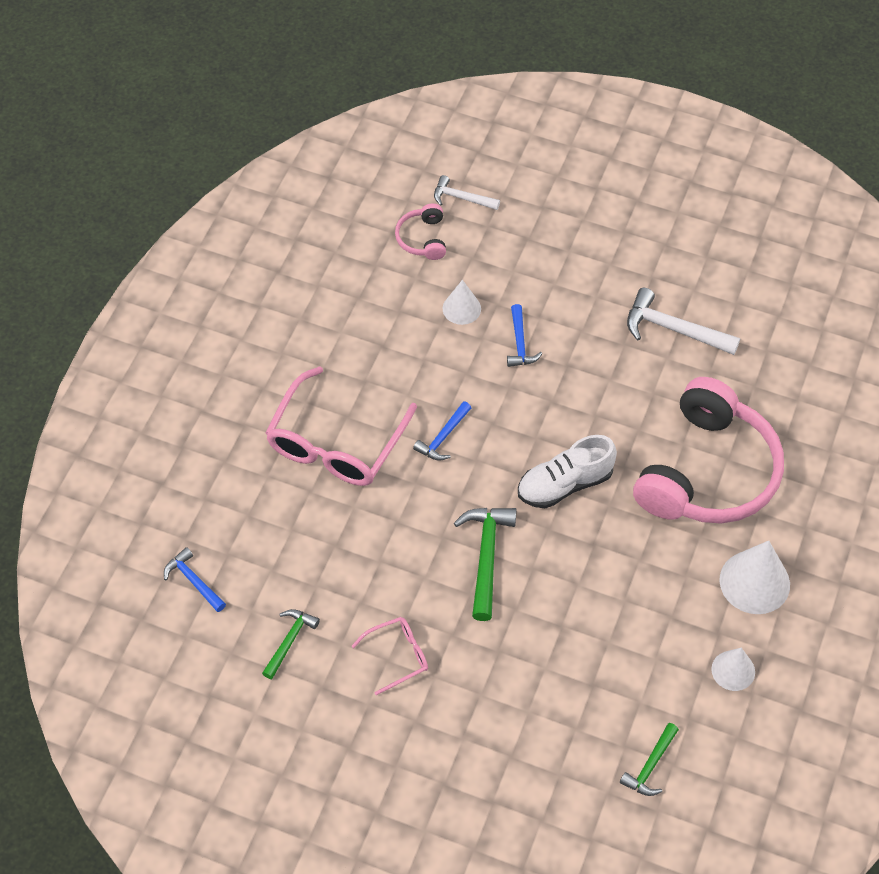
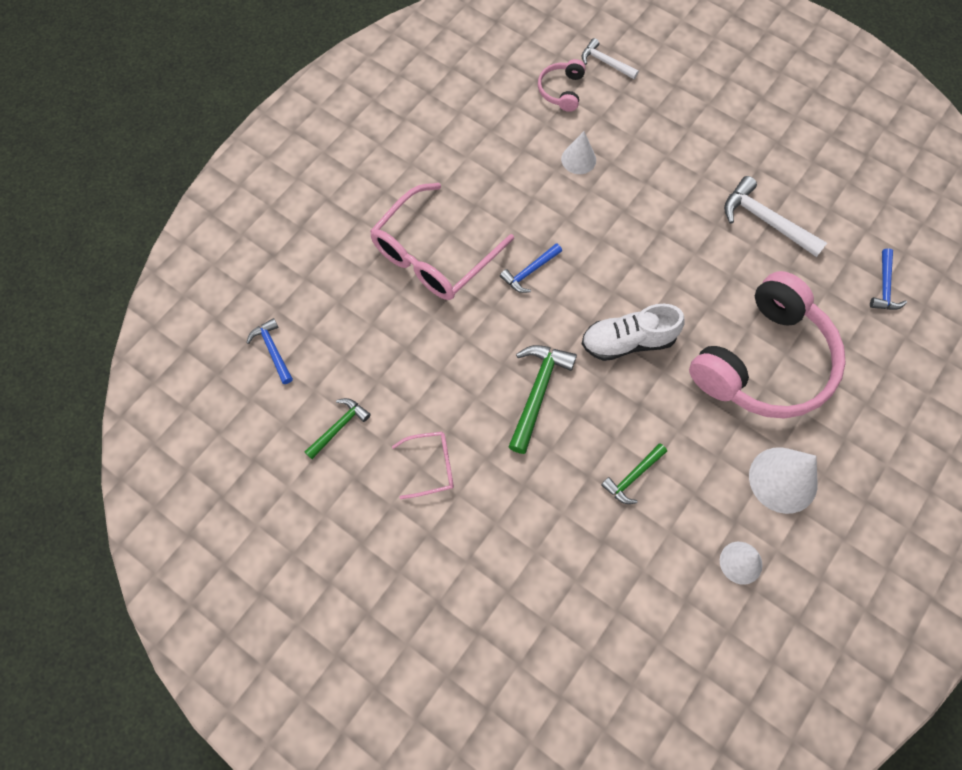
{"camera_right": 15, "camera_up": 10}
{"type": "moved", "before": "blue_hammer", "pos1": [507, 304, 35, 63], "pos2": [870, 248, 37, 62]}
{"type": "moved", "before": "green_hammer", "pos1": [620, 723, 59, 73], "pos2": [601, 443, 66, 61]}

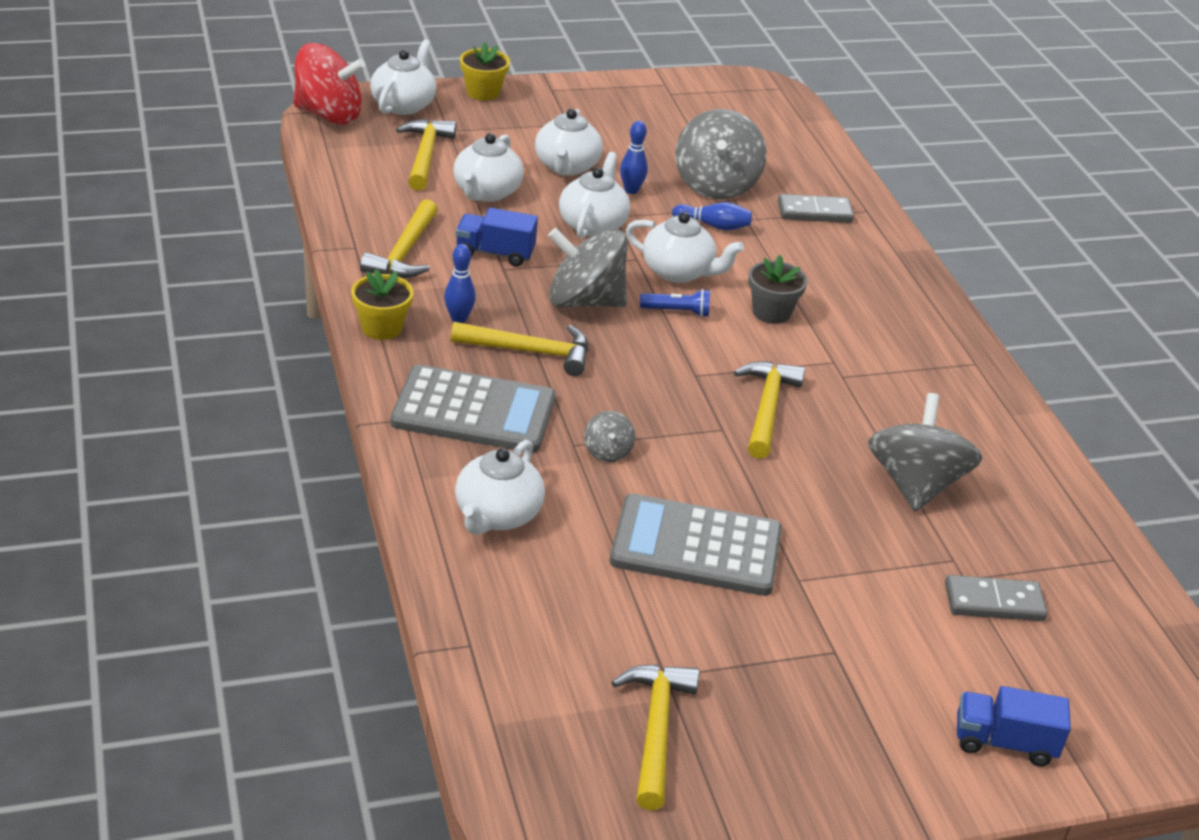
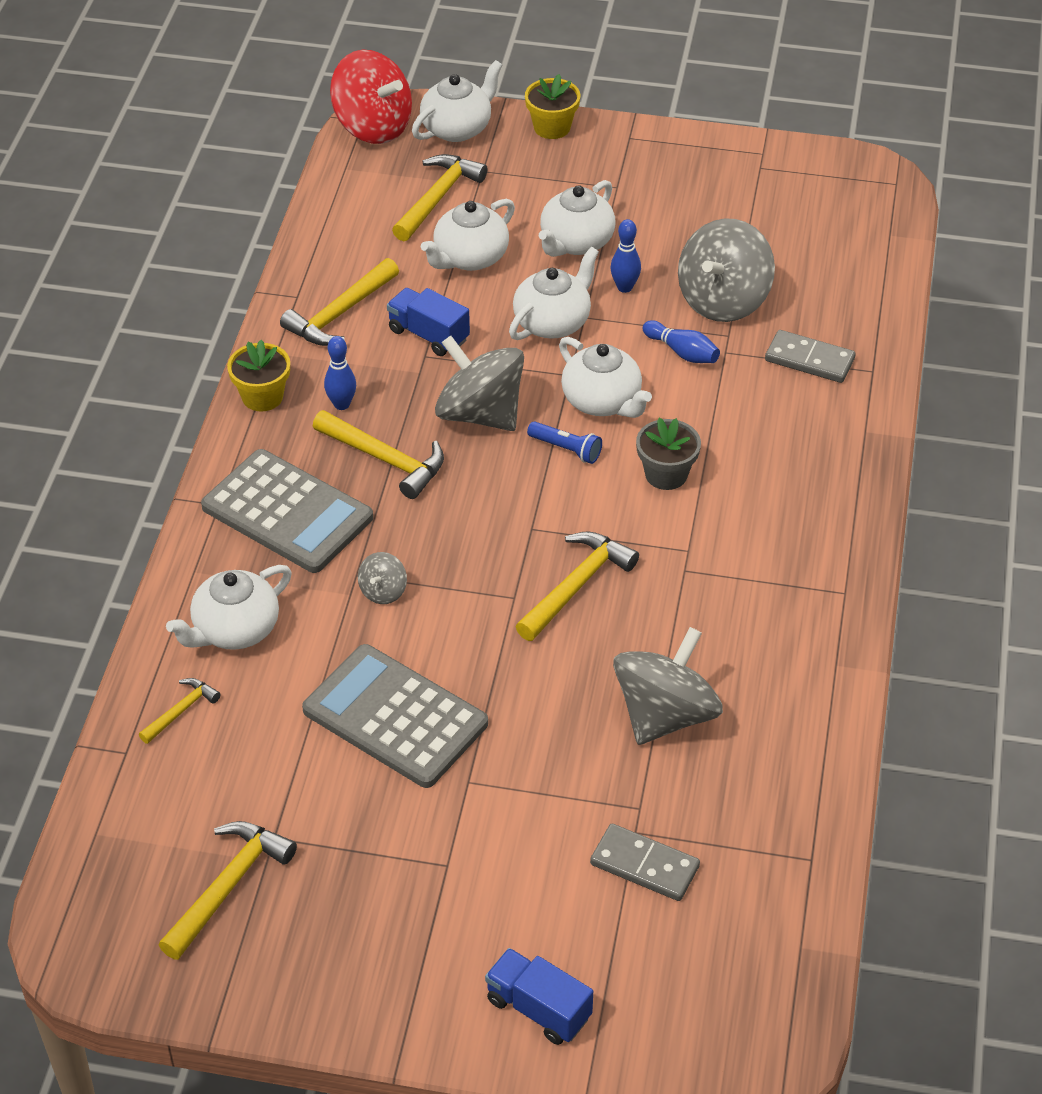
{"camera_right": 30, "camera_up": 10}
{"type": "added", "after": "yellow_hammer", "pos2": [139, 678, 82, 66]}

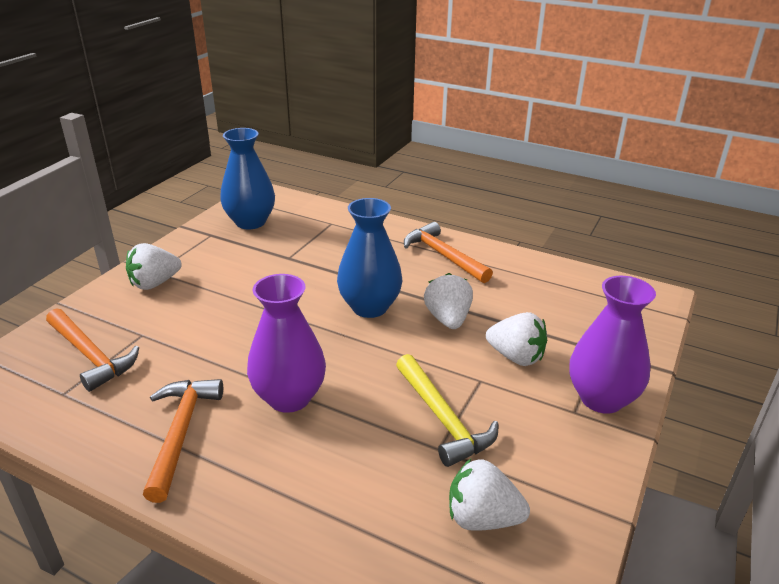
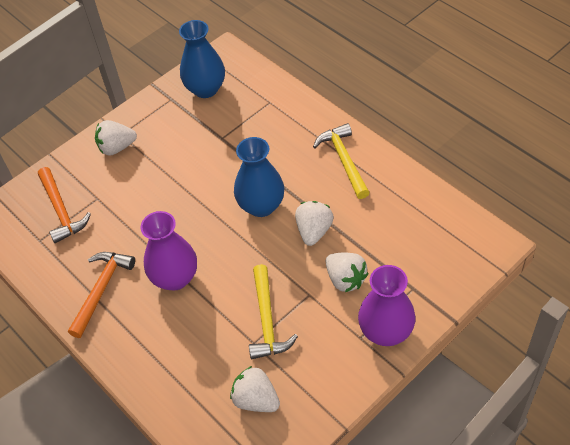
{"camera_right": 25, "camera_up": 20}
{"type": "recoloured", "before": "orange_hammer", "after": "yellow_hammer", "pos1": [404, 222, 89, 61], "pos2": [313, 123, 57, 76]}

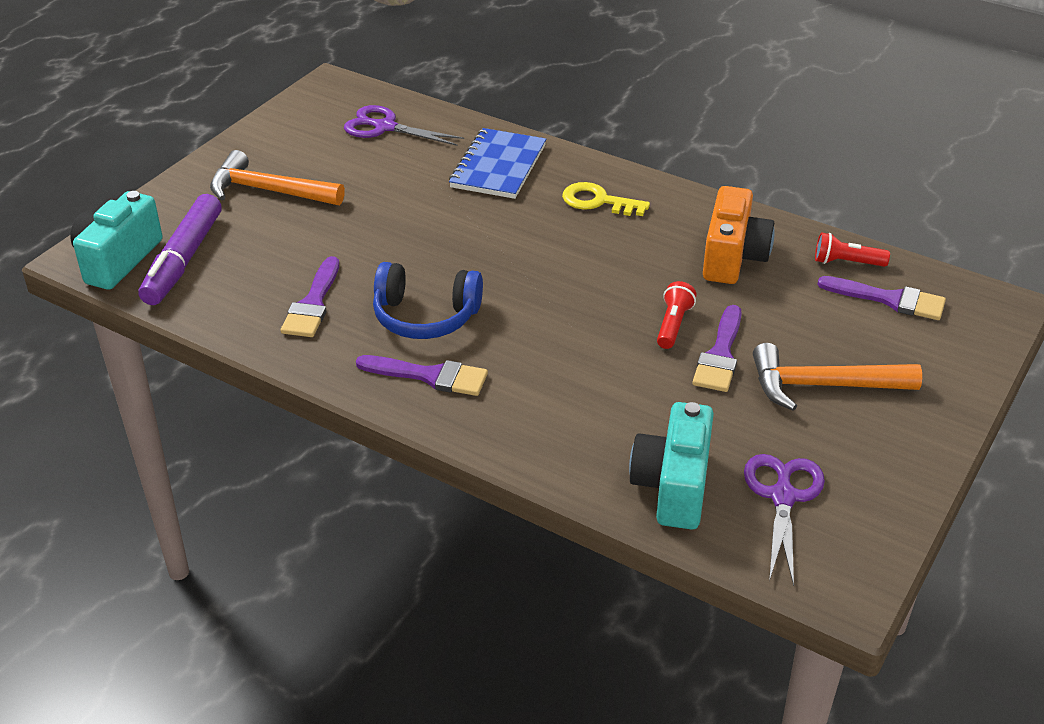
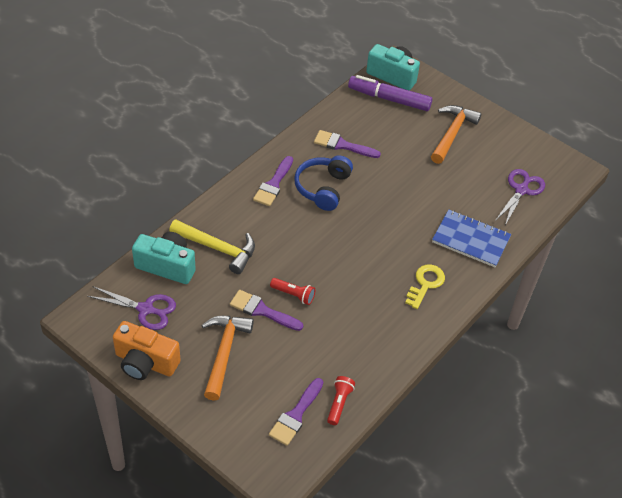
{"camera_right": 95, "camera_up": 10}
{"type": "moved", "before": "orange_camera", "pos1": [703, 186, 72, 98], "pos2": [113, 321, 68, 59]}
{"type": "added", "after": "yellow_hammer", "pos2": [169, 219, 86, 55]}

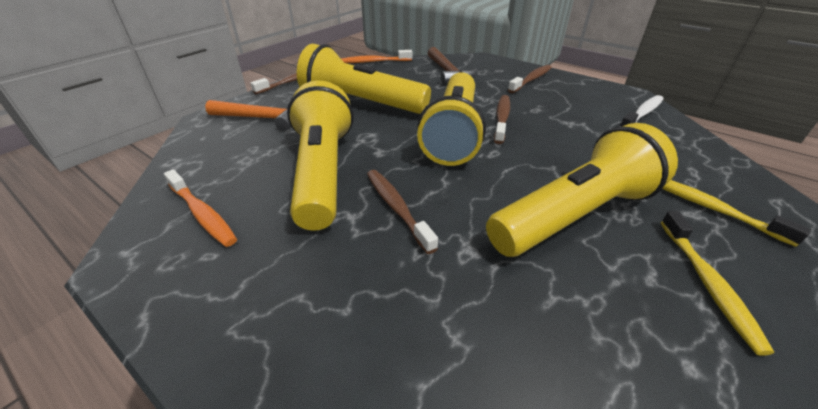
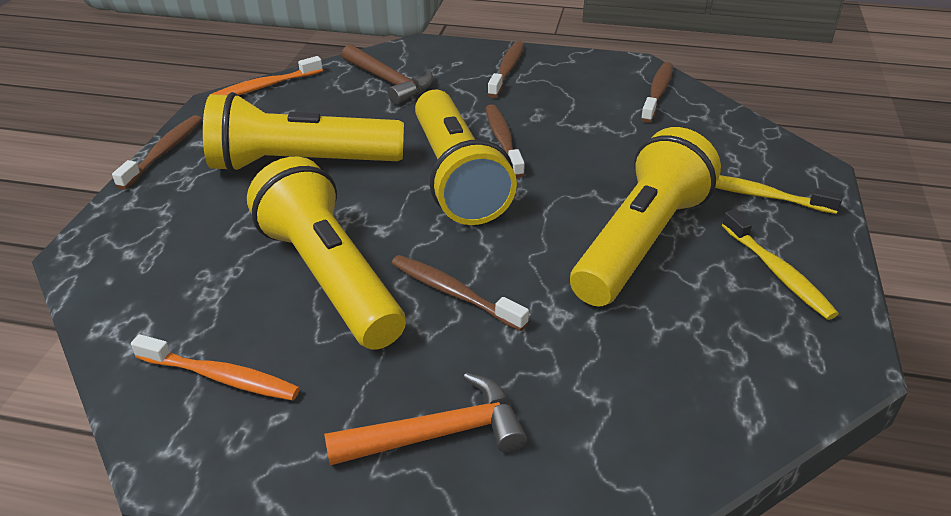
{"camera_right": -25, "camera_up": 0}
{"type": "moved", "before": "orange_hammer", "pos1": [205, 100, 86, 31], "pos2": [324, 372, 203, 93]}
{"type": "recoloured", "before": "white_toothbrush", "after": "brown_toothbrush", "pos1": [619, 95, 44, 32], "pos2": [641, 62, 32, 61]}

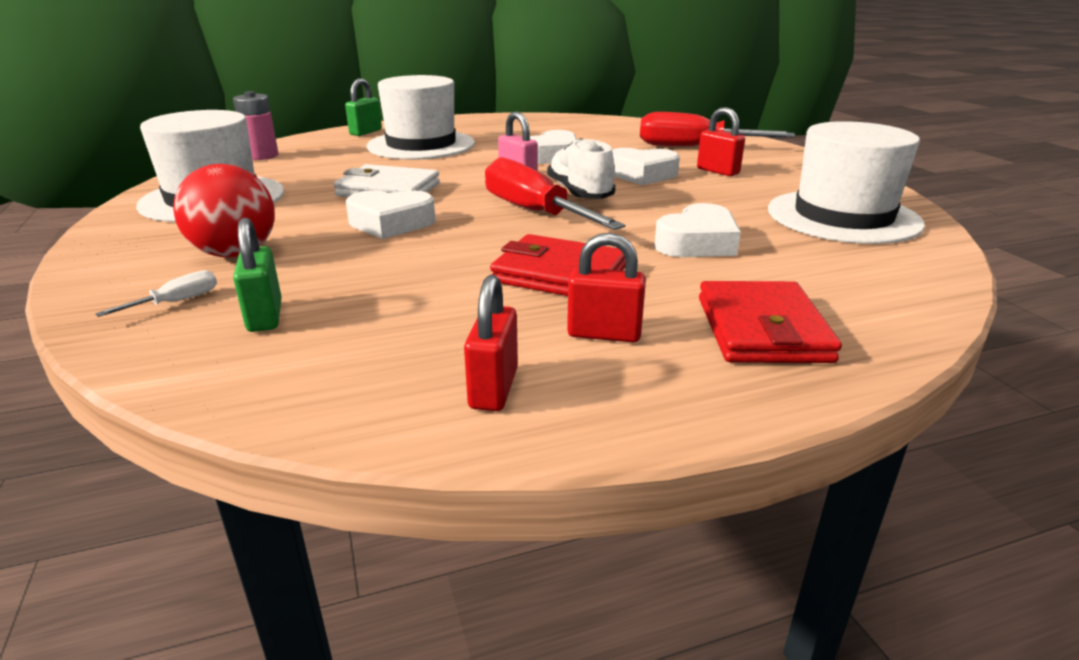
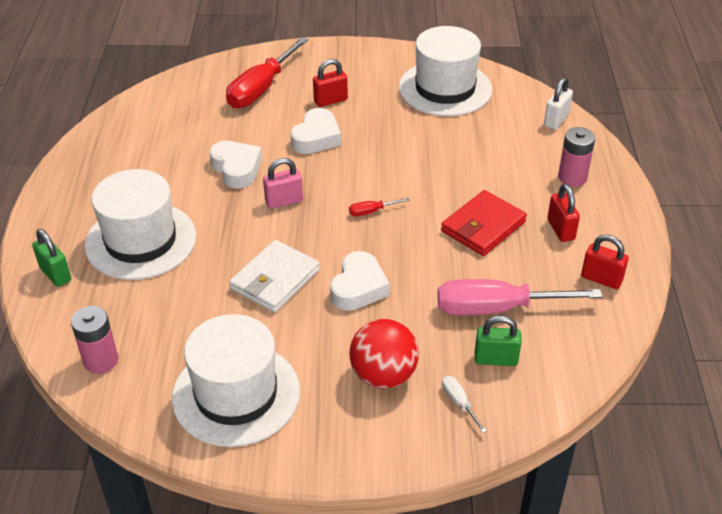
{"camera_right": -70, "camera_up": 15}
{"type": "resized", "before": "red_screwdriver", "pos1": [485, 157, 140, 73], "pos2": [349, 198, 60, 18], "scale": 0.42}
{"type": "removed", "before": "white_shoe", "pos1": [547, 138, 69, 61]}
{"type": "turned", "before": "red_padlock", "pos1": [567, 233, 79, 110], "pos2": [547, 184, 33, 58], "turn": -45}
{"type": "removed", "before": "white_heart", "pos1": [654, 203, 87, 54]}
{"type": "replaced", "before": "red_wallet", "after": "pink_battery", "pos1": [699, 281, 143, 82], "pos2": [558, 127, 37, 60]}
{"type": "added", "after": "pink_screwdriver", "pos2": [438, 279, 165, 36]}
{"type": "added", "after": "white_padlock", "pos2": [544, 77, 29, 53]}

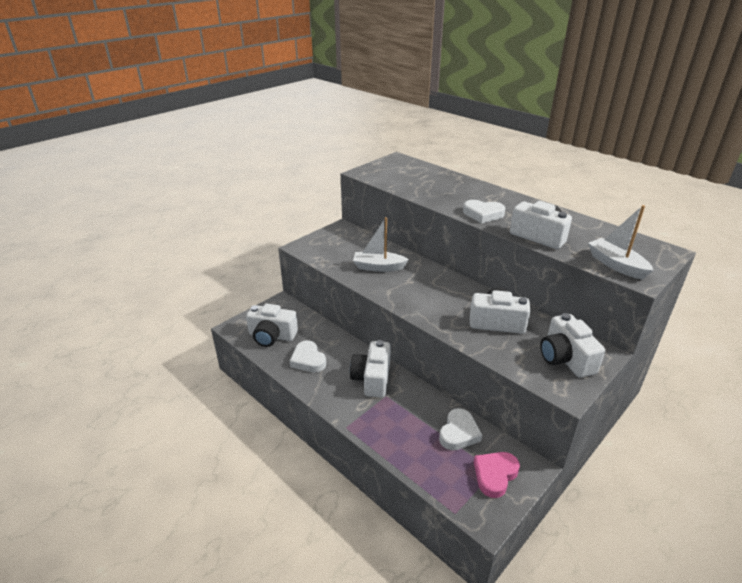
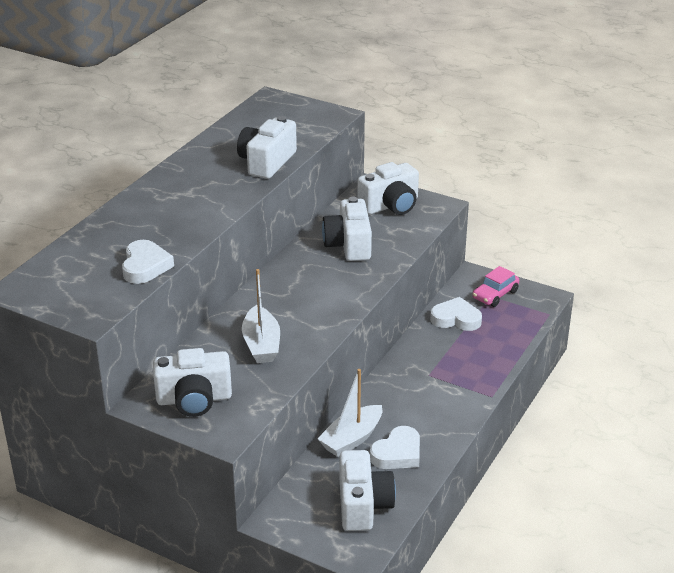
{"camera_right": -105, "camera_up": 0}
{"type": "moved", "before": "white_camera", "pos1": [350, 340, 41, 58], "pos2": [153, 348, 79, 69]}
{"type": "moved", "before": "white_heart", "pos1": [463, 200, 42, 23], "pos2": [122, 240, 52, 44]}
{"type": "replaced", "before": "pink_heart", "after": "pink_car", "pos1": [474, 452, 46, 46], "pos2": [473, 266, 46, 41]}
{"type": "moved", "before": "white_boat", "pos1": [588, 205, 66, 75], "pos2": [317, 369, 65, 88]}

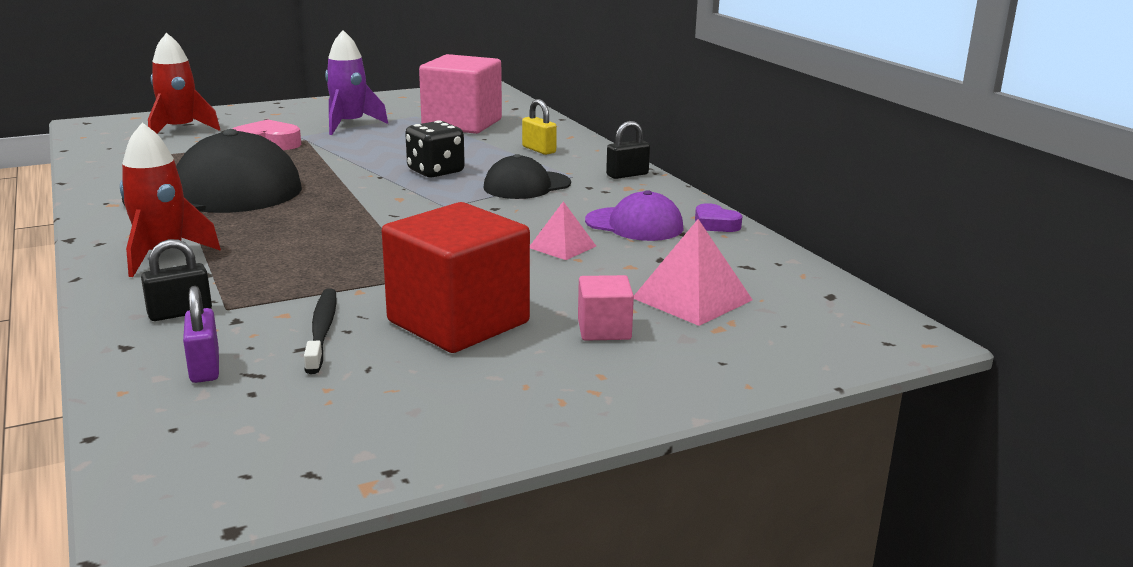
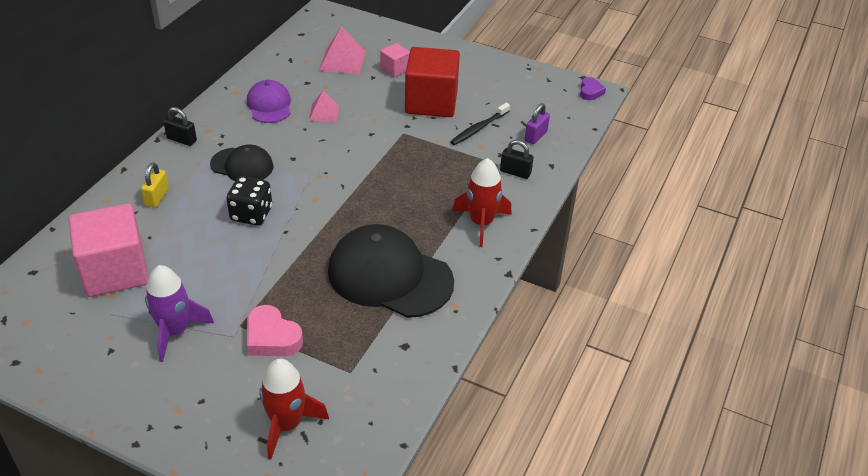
{"camera_right": -130, "camera_up": 20}
{"type": "moved", "before": "purple_heart", "pos1": [695, 203, 47, 29], "pos2": [580, 77, 26, 23]}

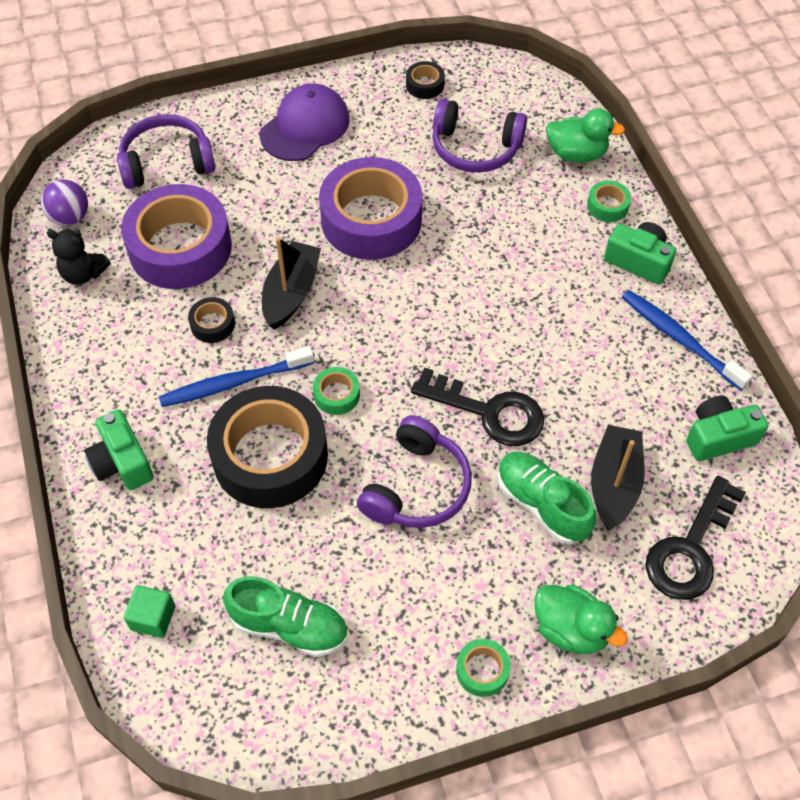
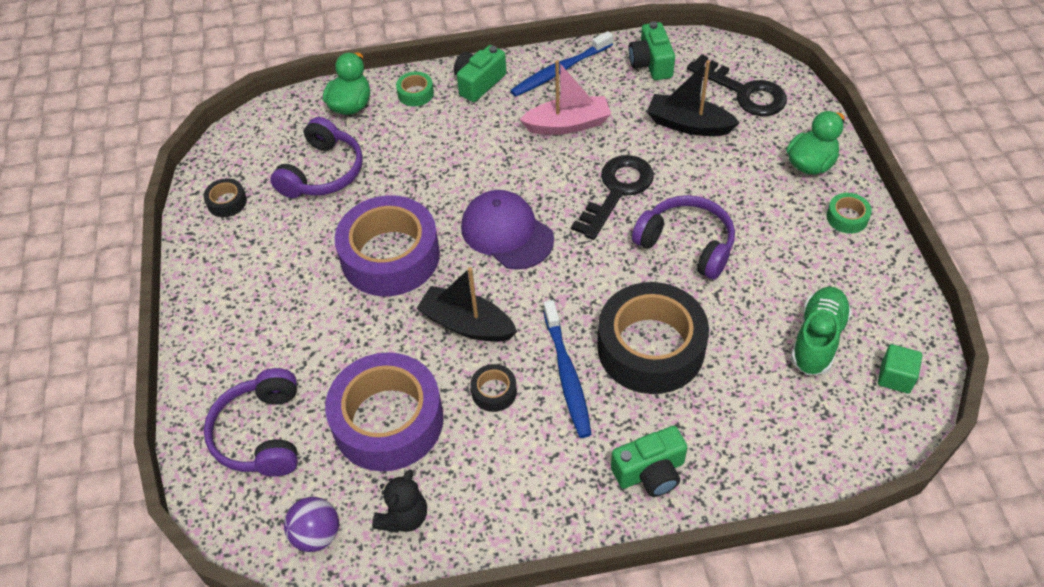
{"camera_right": -80, "camera_up": -5}
{"type": "moved", "before": "green_cube", "pos1": [124, 585, 51, 53], "pos2": [878, 344, 44, 50]}
{"type": "moved", "before": "purple_cap", "pos1": [260, 83, 90, 78], "pos2": [461, 190, 93, 80]}
{"type": "removed", "before": "green_tape", "pos1": [313, 367, 47, 48]}
{"type": "removed", "before": "green_shoe", "pos1": [497, 452, 99, 92]}
{"type": "added", "after": "pink_boat", "pos2": [519, 60, 92, 75]}

